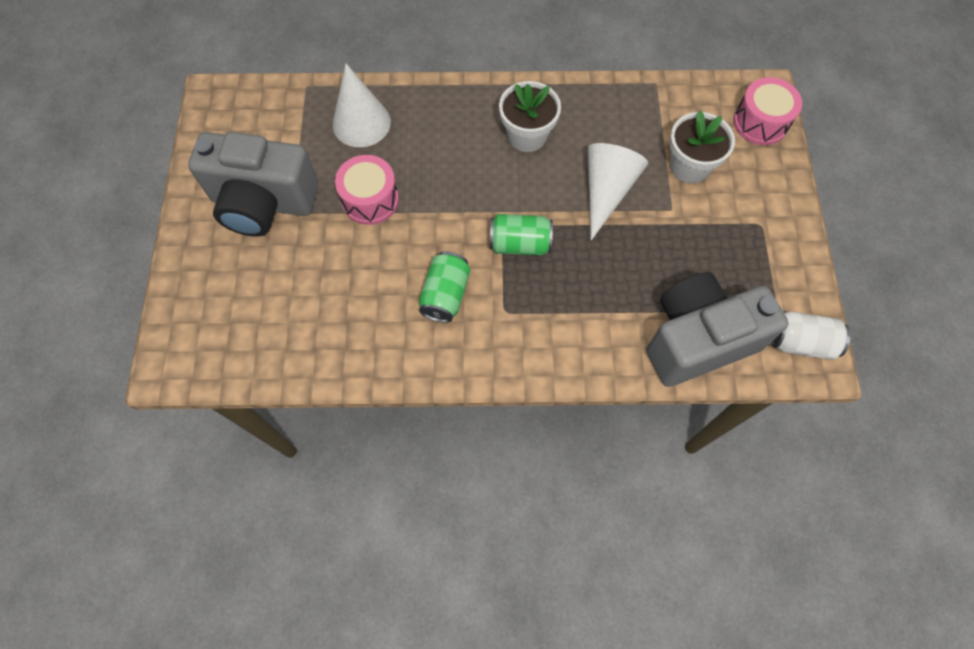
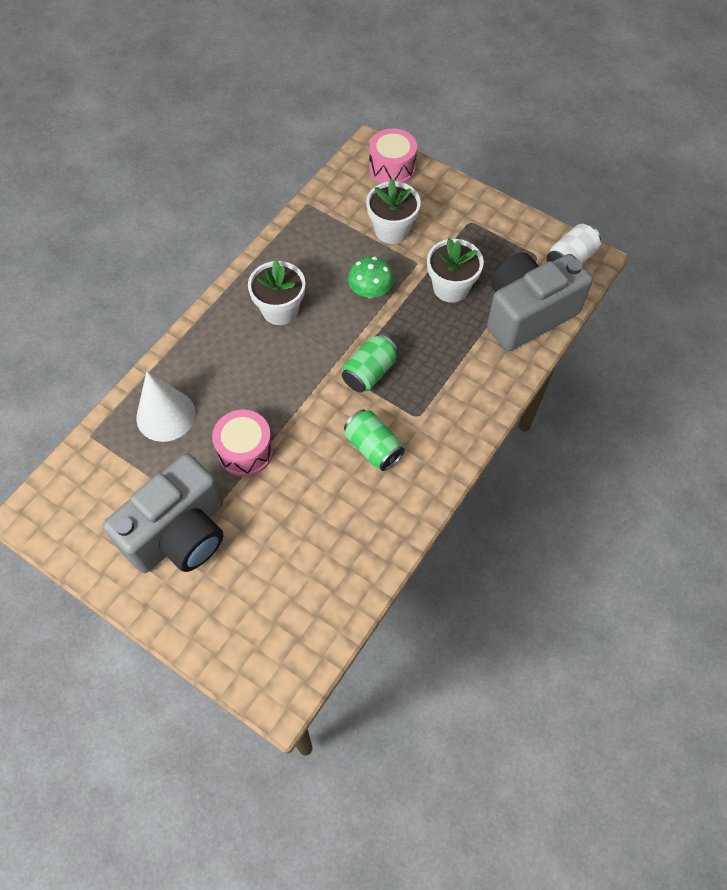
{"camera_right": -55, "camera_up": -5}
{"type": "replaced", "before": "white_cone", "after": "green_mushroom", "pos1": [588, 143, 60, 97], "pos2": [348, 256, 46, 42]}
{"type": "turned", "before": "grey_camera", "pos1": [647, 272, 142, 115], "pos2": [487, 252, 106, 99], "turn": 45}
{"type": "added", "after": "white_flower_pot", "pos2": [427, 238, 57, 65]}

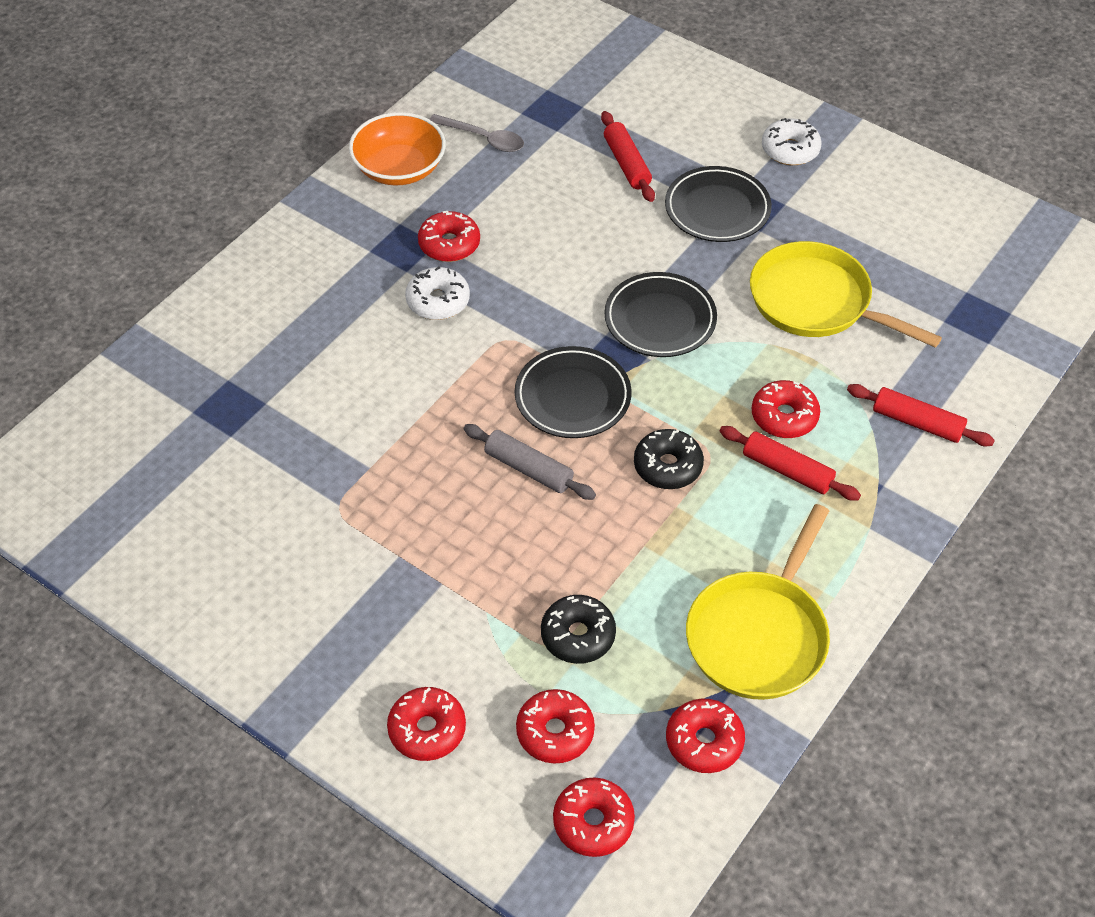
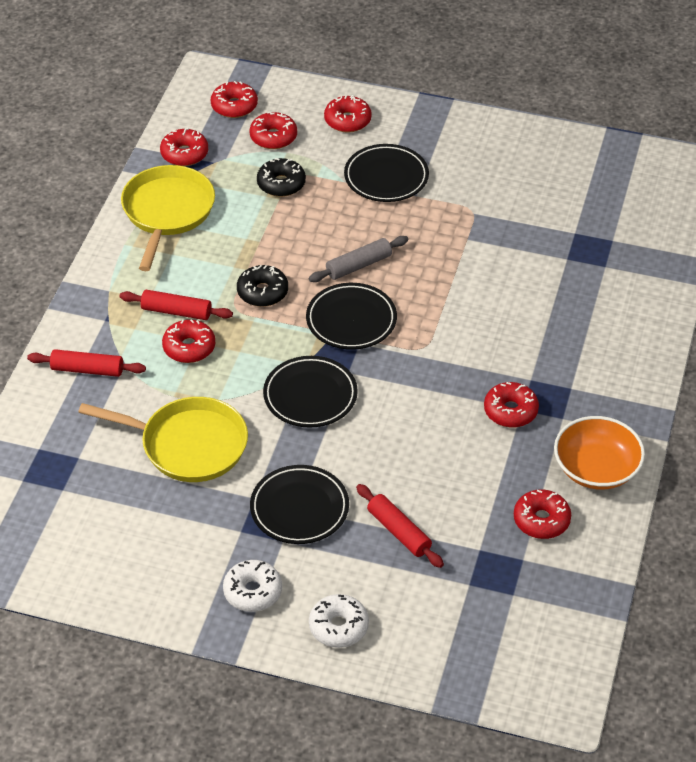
{"camera_right": 160, "camera_up": -5}
{"type": "moved", "before": "white_donut", "pos1": [405, 266, 65, 54], "pos2": [309, 594, 60, 54]}
{"type": "replaced", "before": "grey_spoon", "after": "red_donut", "pos1": [429, 114, 95, 38], "pos2": [514, 490, 57, 49]}
{"type": "turned", "before": "grey_rolling_pin", "pos1": [464, 424, 132, 76], "pos2": [309, 236, 99, 46], "turn": -45}
{"type": "added", "after": "black_plate", "pos2": [344, 144, 85, 58]}

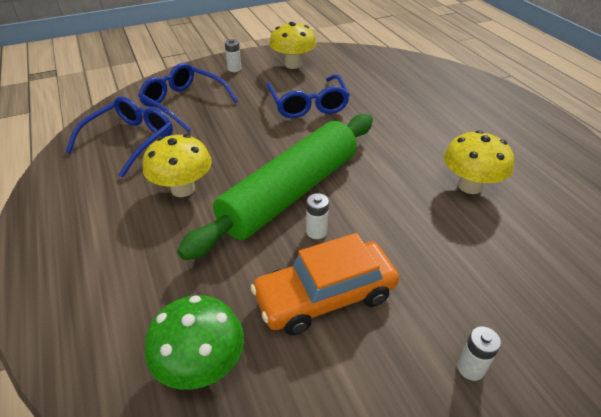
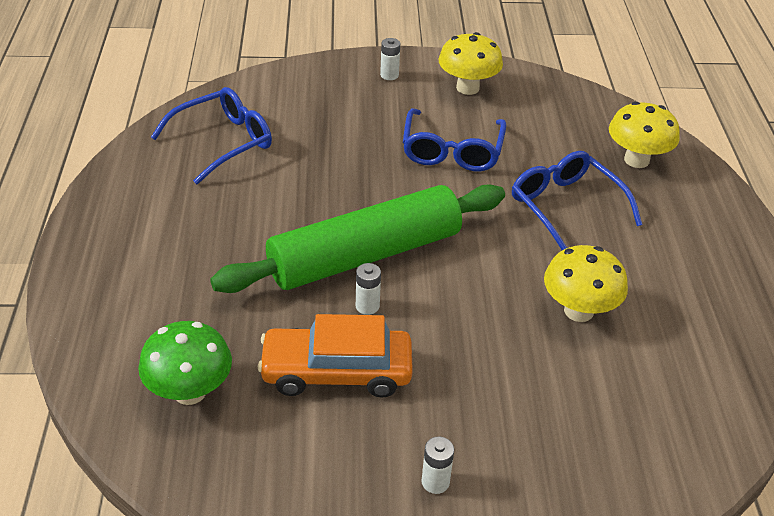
{"camera_right": 20, "camera_up": 0}
{"type": "moved", "before": "blue_glasses", "pos1": [138, 63, 100, 69], "pos2": [512, 151, 131, 99]}
{"type": "moved", "before": "yellow_mushroom", "pos1": [143, 134, 69, 63], "pos2": [609, 102, 71, 66]}

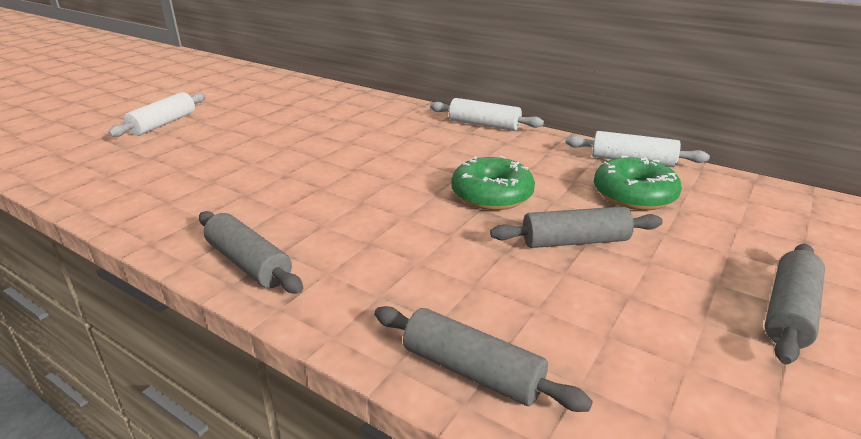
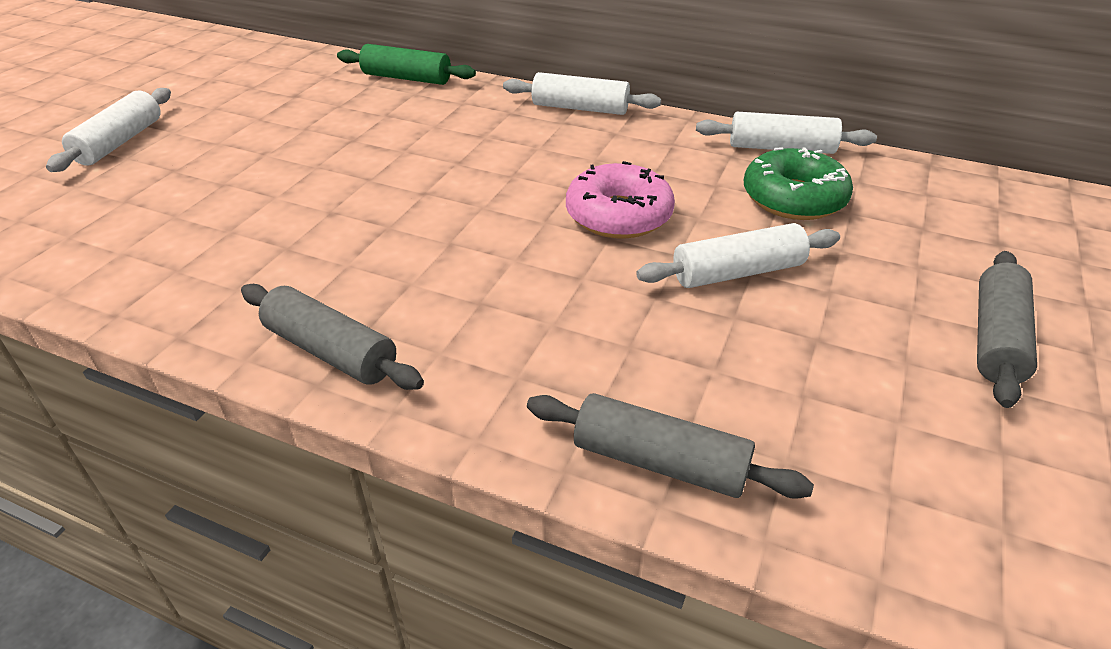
{"camera_right": -10, "camera_up": 10}
{"type": "recoloured", "before": "green_donut", "after": "pink_donut", "pos1": [451, 156, 84, 54], "pos2": [566, 161, 109, 78]}
{"type": "recoloured", "before": "grey_rolling_pin", "after": "white_rolling_pin", "pos1": [490, 206, 173, 42], "pos2": [636, 223, 204, 65]}
{"type": "added", "after": "green_rolling_pin", "pos2": [337, 44, 139, 41]}

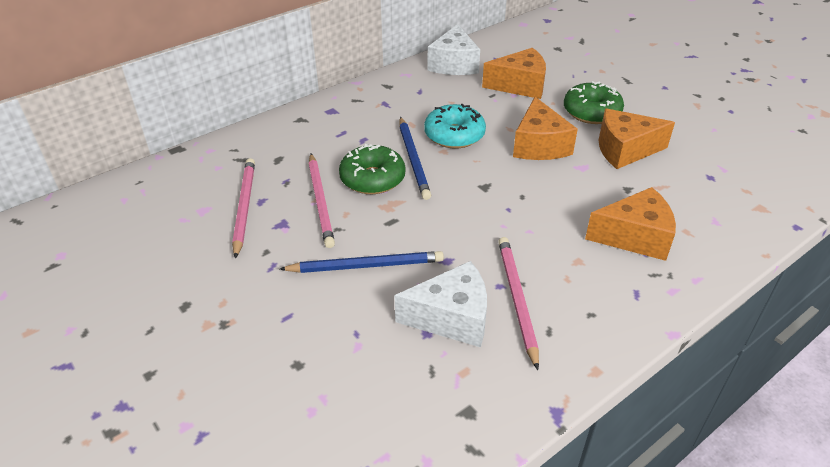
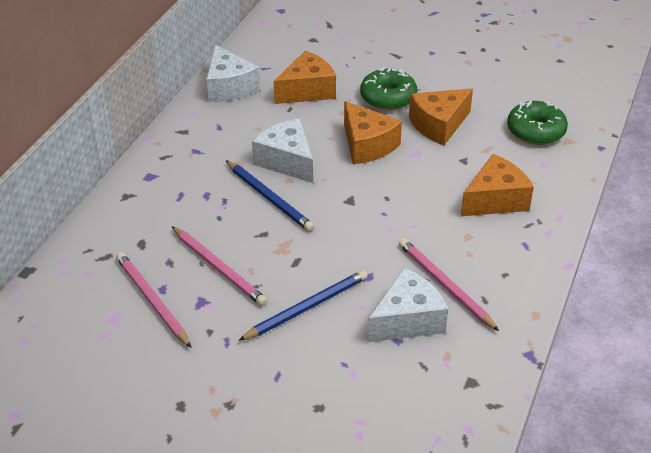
{"camera_right": -30, "camera_up": 0}
{"type": "moved", "before": "green_donut", "pos1": [339, 144, 66, 50], "pos2": [507, 101, 61, 44]}
{"type": "replaced", "before": "turquoise_donut", "after": "white_cheese", "pos1": [424, 104, 62, 45], "pos2": [252, 119, 61, 64]}

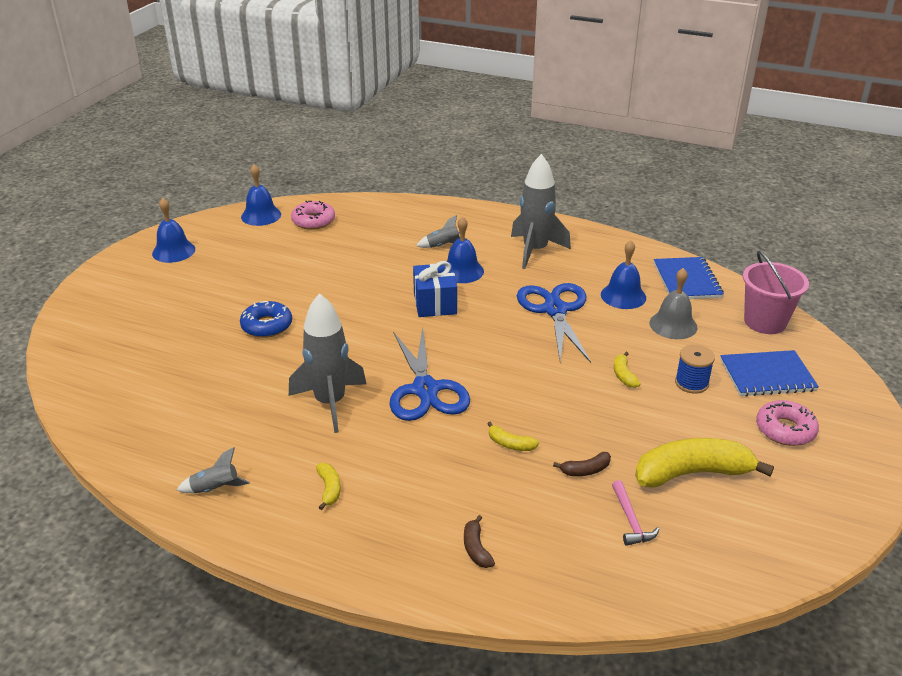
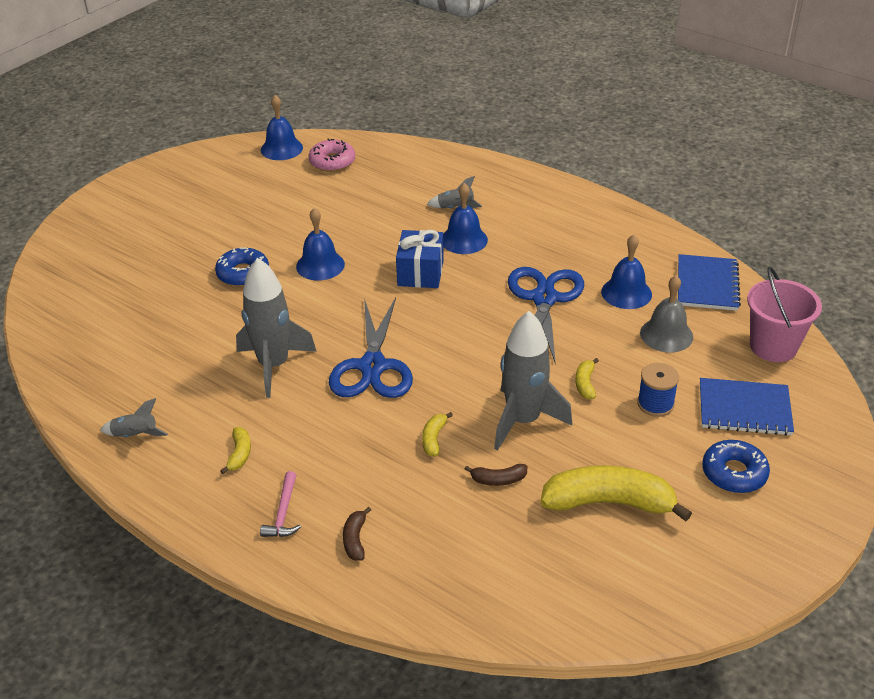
{"camera_right": 15, "camera_up": 5}
{"type": "moved", "before": "blue_bell", "pos1": [152, 198, 43, 65], "pos2": [296, 208, 49, 72]}
{"type": "turned", "before": "yellow_banana", "pos1": [487, 421, 52, 30], "pos2": [422, 412, 31, 44], "turn": 60}
{"type": "moved", "before": "grey_rocket", "pos1": [511, 154, 60, 115], "pos2": [494, 311, 78, 139]}
{"type": "moved", "before": "pink_hammer", "pos1": [612, 480, 48, 66], "pos2": [260, 471, 41, 66]}
{"type": "recoloured", "before": "pink_donut", "after": "blue_donut", "pos1": [756, 400, 63, 46], "pos2": [702, 440, 68, 53]}

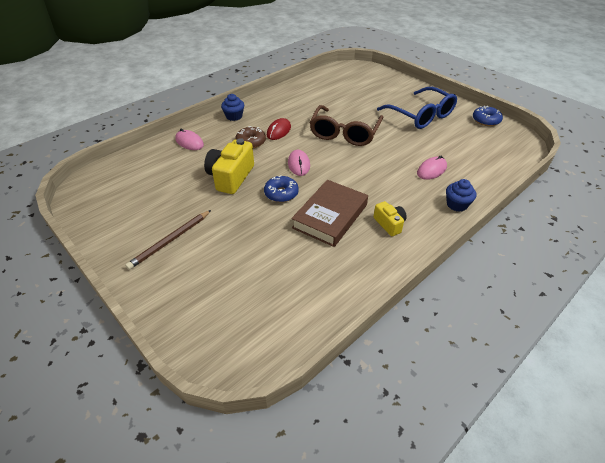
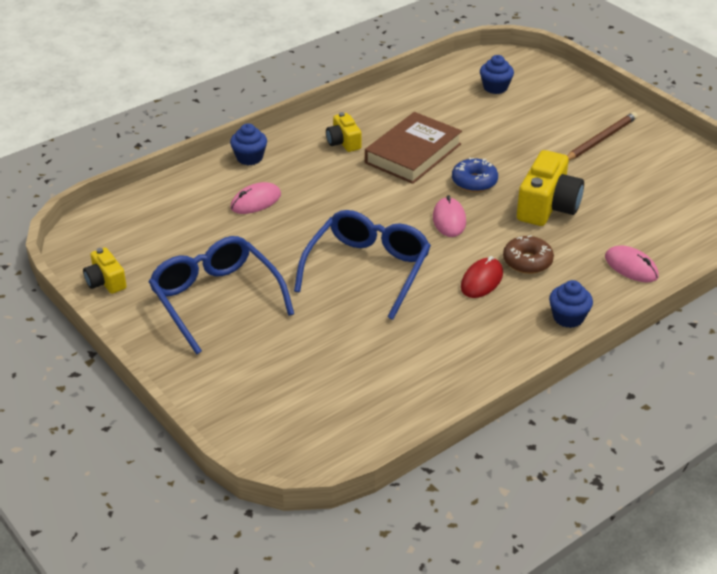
{"camera_right": -175, "camera_up": -5}
{"type": "recoloured", "before": "brown_glasses", "after": "blue_glasses", "pos1": [309, 105, 74, 41], "pos2": [294, 210, 137, 110]}
{"type": "replaced", "before": "blue_donut", "after": "yellow_camera", "pos1": [473, 106, 30, 20], "pos2": [83, 248, 43, 46]}
{"type": "added", "after": "blue_cupcake", "pos2": [480, 55, 34, 39]}

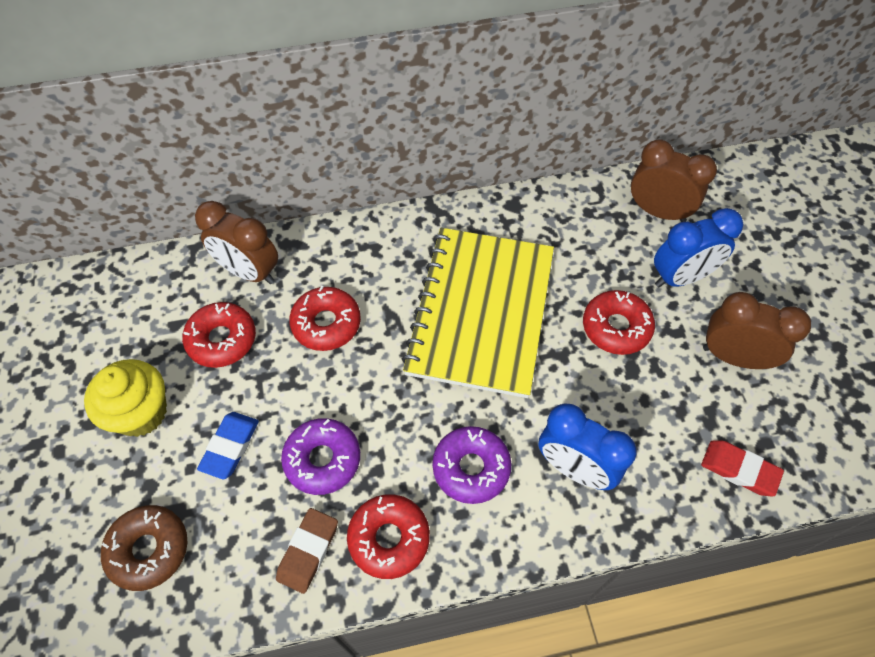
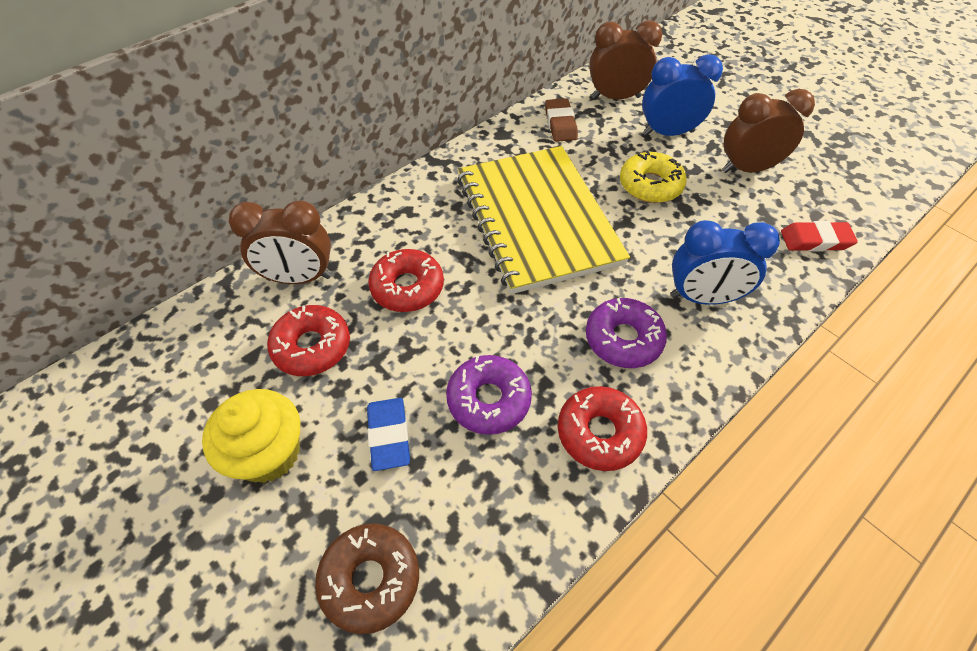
{"camera_right": -30, "camera_up": -5}
{"type": "moved", "before": "brown_eraser", "pos1": [276, 508, 62, 86], "pos2": [545, 98, 33, 44]}
{"type": "recoloured", "before": "red_donut", "after": "yellow_donut", "pos1": [583, 290, 72, 65], "pos2": [620, 150, 67, 53]}
{"type": "turned", "before": "blue_clock", "pos1": [654, 208, 89, 80], "pos2": [642, 54, 81, 82], "turn": -135}

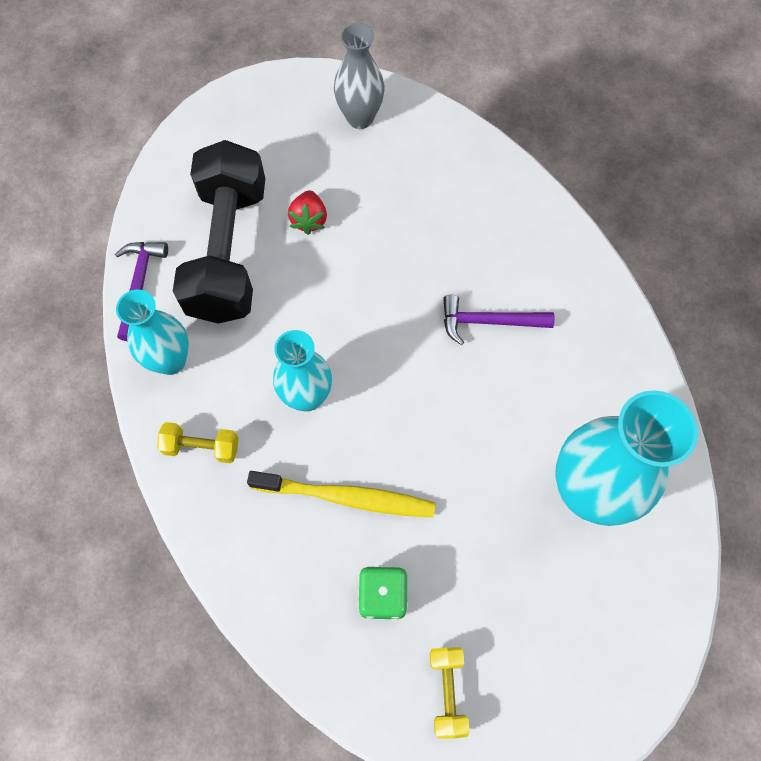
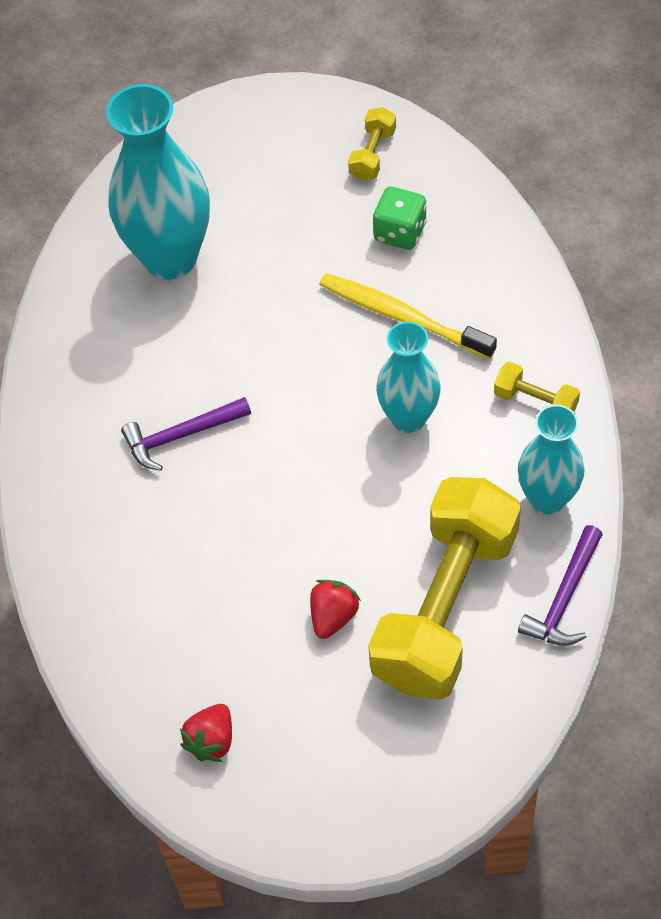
{"camera_right": -155, "camera_up": -10}
{"type": "recoloured", "before": "black_dumbbell", "after": "yellow_dumbbell", "pos1": [173, 140, 92, 184], "pos2": [368, 477, 153, 223]}
{"type": "replaced", "before": "grey_vase", "after": "red_strawberry", "pos1": [334, 23, 51, 106], "pos2": [180, 704, 52, 58]}
{"type": "turned", "before": "purple_hammer", "pos1": [443, 294, 112, 51], "pos2": [121, 397, 130, 74], "turn": 135}

